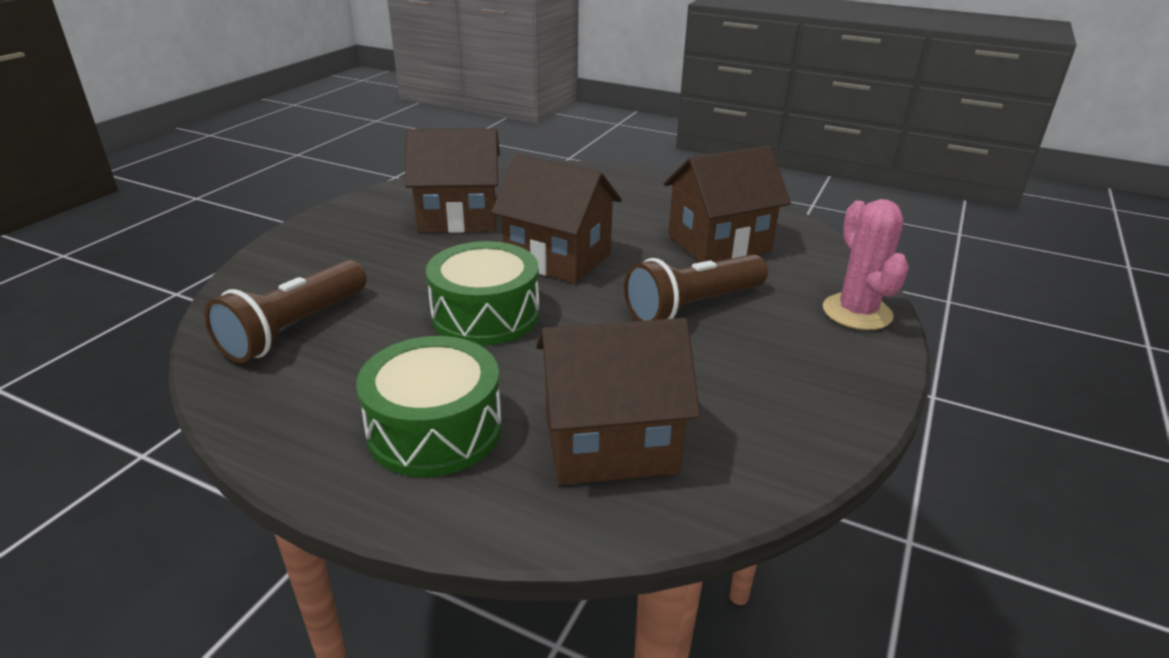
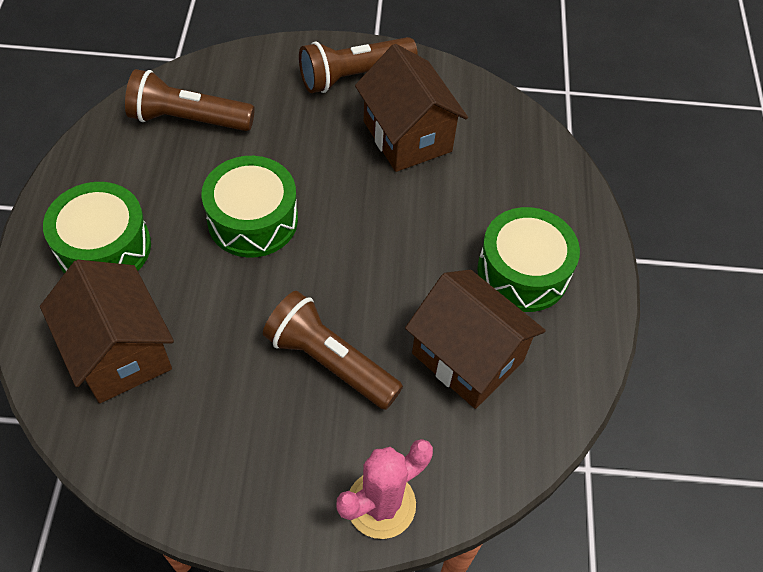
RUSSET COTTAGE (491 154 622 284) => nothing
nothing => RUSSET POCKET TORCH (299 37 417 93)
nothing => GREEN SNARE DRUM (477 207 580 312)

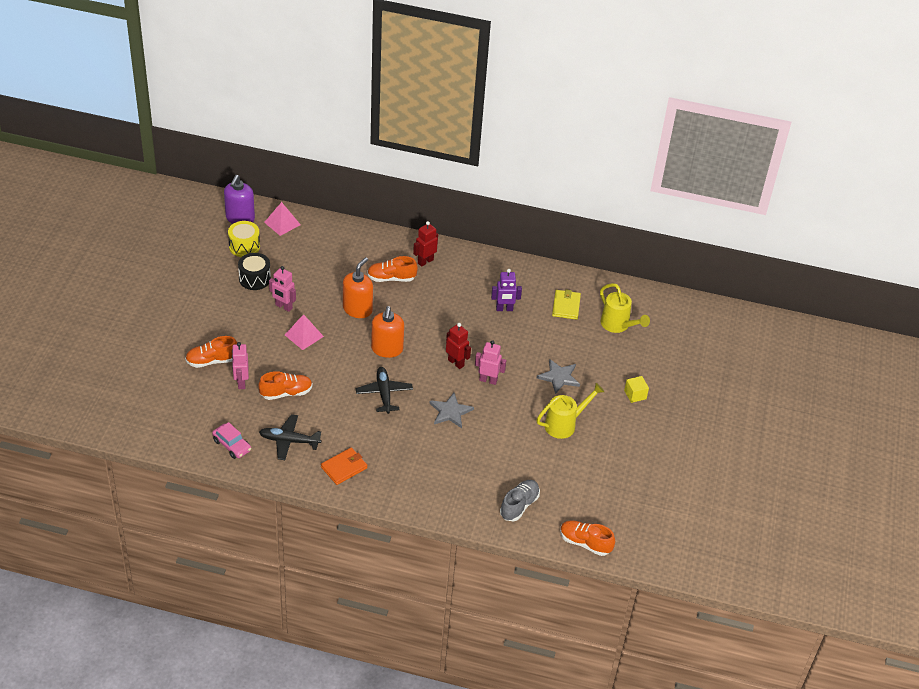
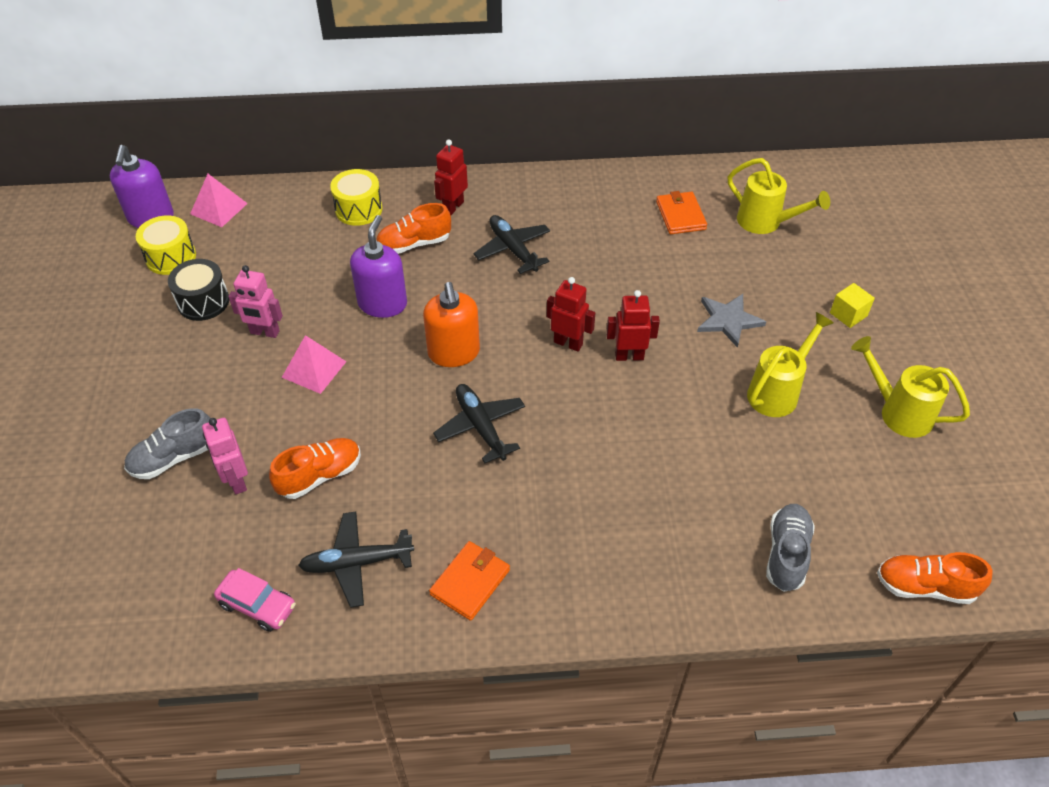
ORANGE SOAP DISPENSER (343 257 373 318) => PURPLE SOAP DISPENSER (350 215 407 318)
PURPLE ROBOT (491 269 522 311) => nothing
YELLOW BILLFOLD (552 289 581 320) => ORANGE BILLFOLD (656 191 707 234)
ORANGE SNEAKER (185 336 237 368) => GRAY SNEAKER (124 408 210 479)
ROSY ROBOT (475 340 506 385) => CRIMSON ROBOT (606 290 660 361)
GRAY STAR SHAPE (430 393 474 428) => nothing
nothing => YELLOW SNARE DRUM (330 169 382 226)
nothing => BLACK AEROPLANE (473 215 550 274)
nothing => YELLOW WATERING POT (851 336 970 438)

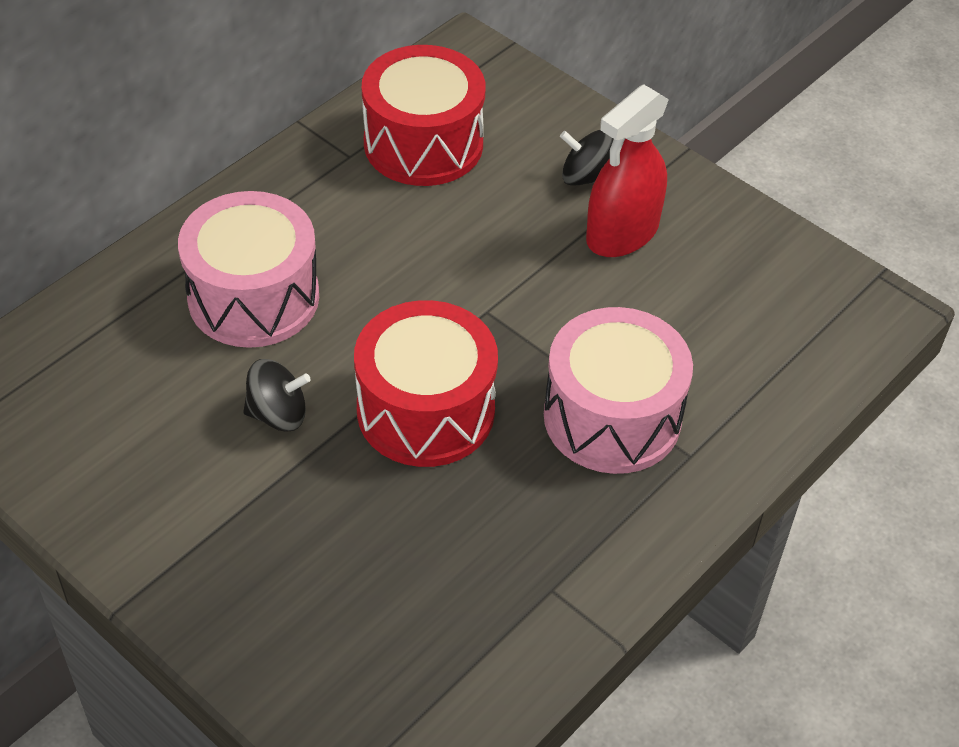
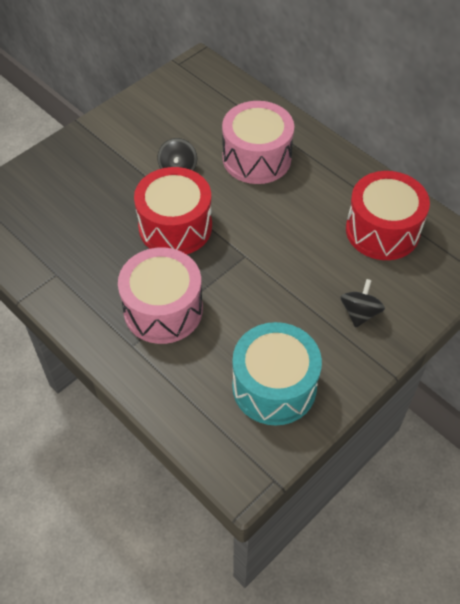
CRIMSON SPRAYER (586 84 669 257) => nothing
nothing => AQUA SNARE DRUM (232 322 322 425)

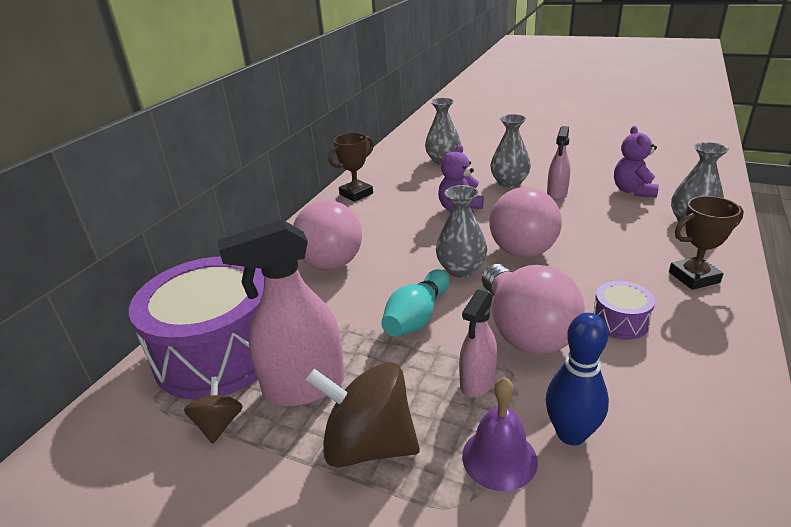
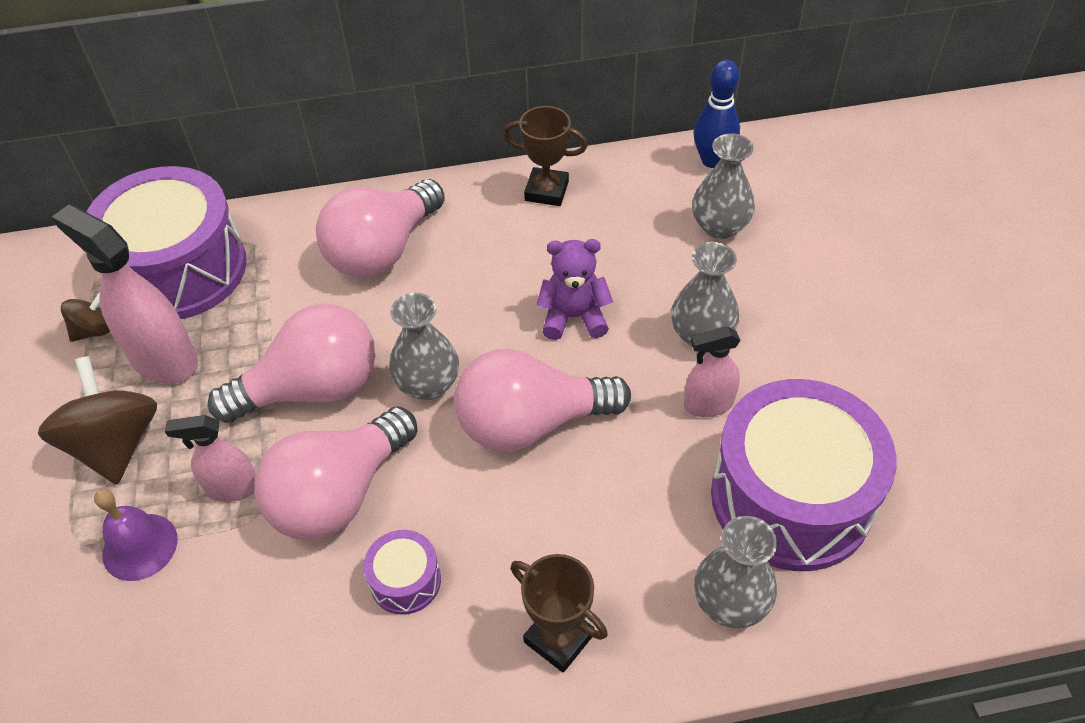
PURPLE TEDDY (614 126 659 197) => PURPLE SNARE DRUM (711 379 896 571)
AQUA TENPIN (381 269 450 336) => ROSY LIGHTBULB (208 303 375 423)
ROYAL BLUE TENPIN (546 313 609 445) => ROYAL BLUE TENPIN (694 60 740 168), moved

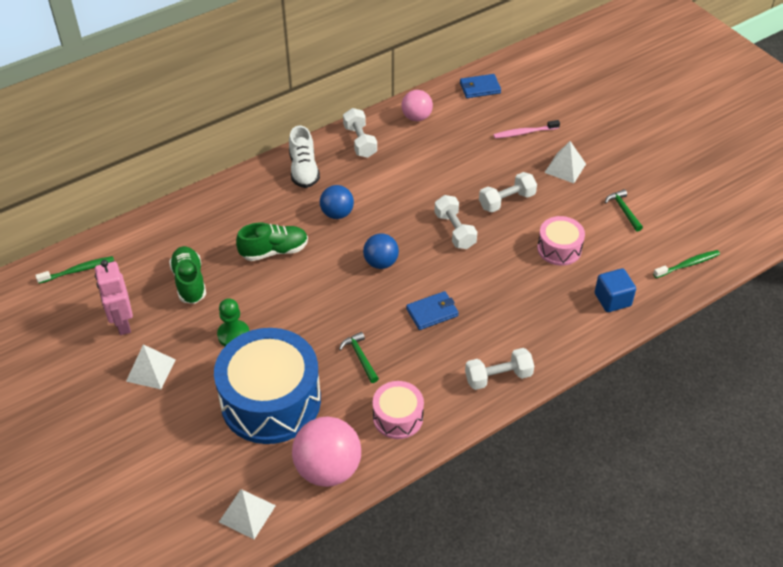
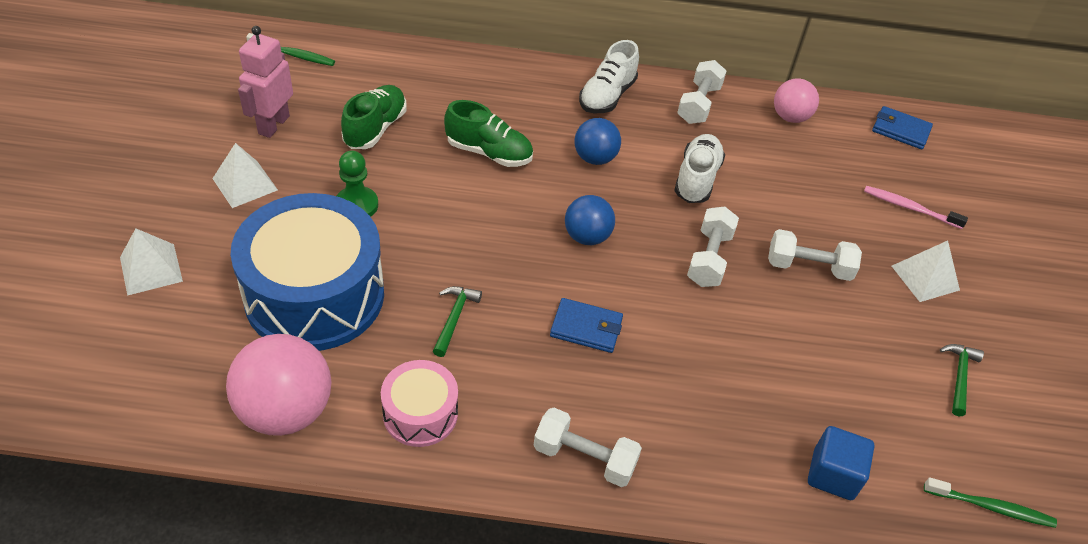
ROSY SNARE DRUM (537 216 585 266) => nothing
PURE WHITE SOLID PYRAMID (219 489 276 539) => PURE WHITE SOLID PYRAMID (120 229 183 296), moved
nothing => PURE WHITE SNEAKER (674 134 725 203)

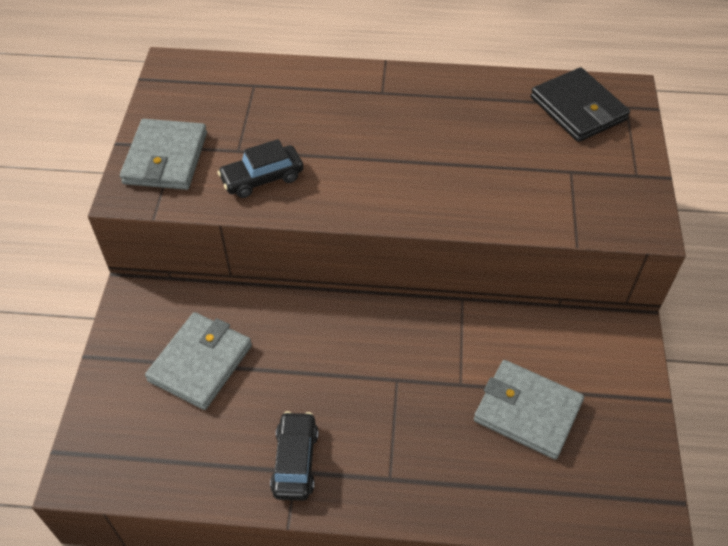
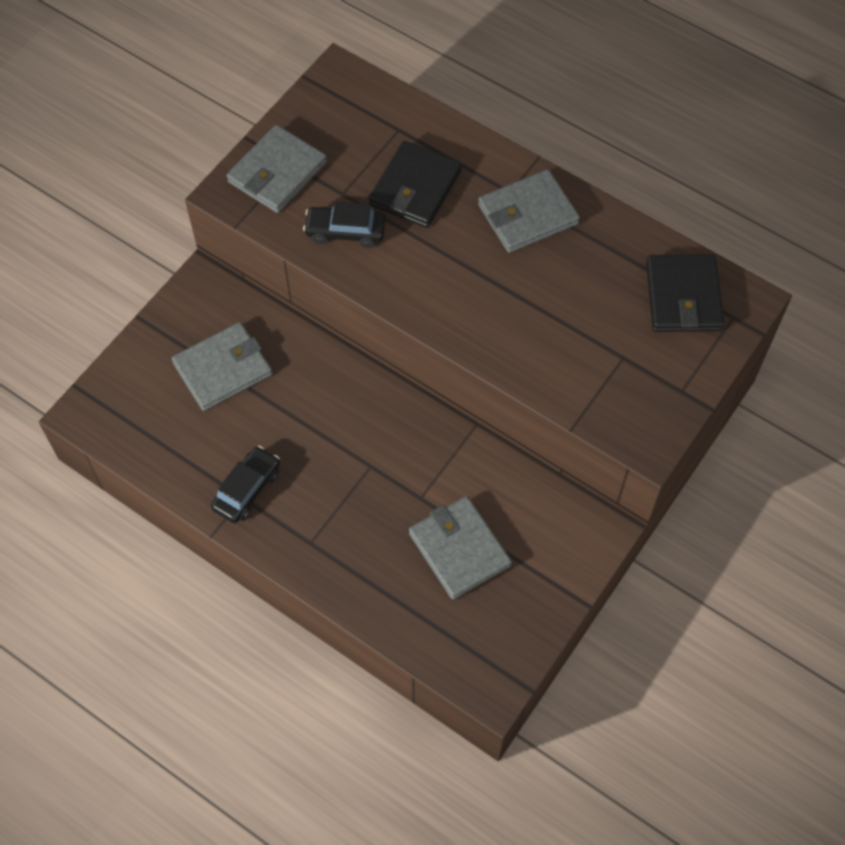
nothing => BLACK BILLFOLD (369 141 462 228)
nothing => GRAY BILLFOLD (478 169 580 253)

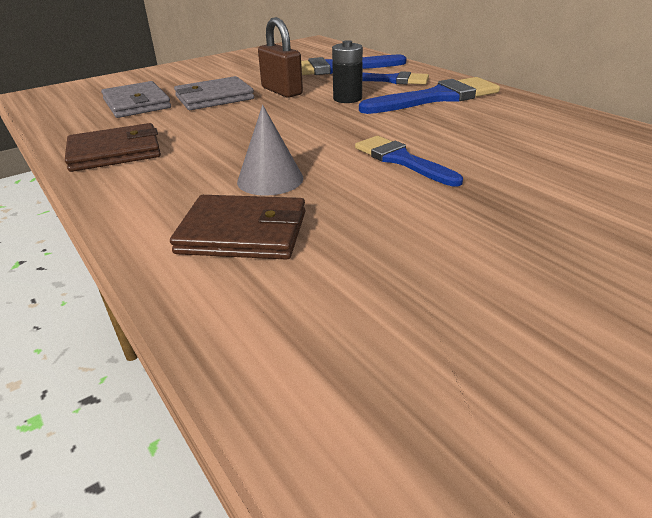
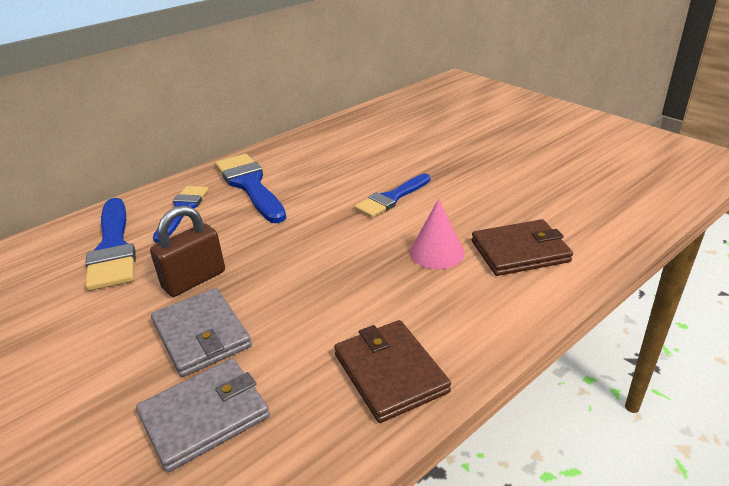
BLACK BATTERY (332 40 363 103) => nothing
GRAY CONE (237 105 303 196) => ROSY CONE (410 199 465 269)
RUSSET BILLFOLD (170 195 305 260) => RUSSET BILLFOLD (472 219 573 276), 75 degrees clockwise

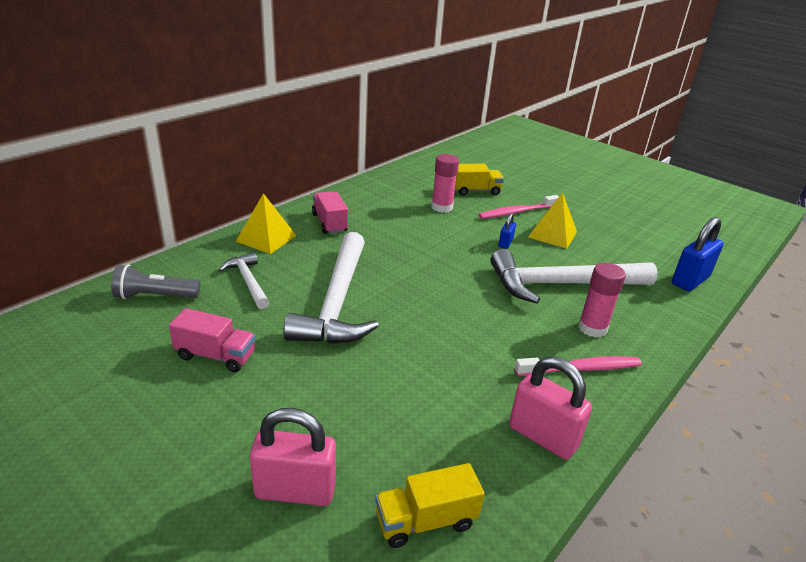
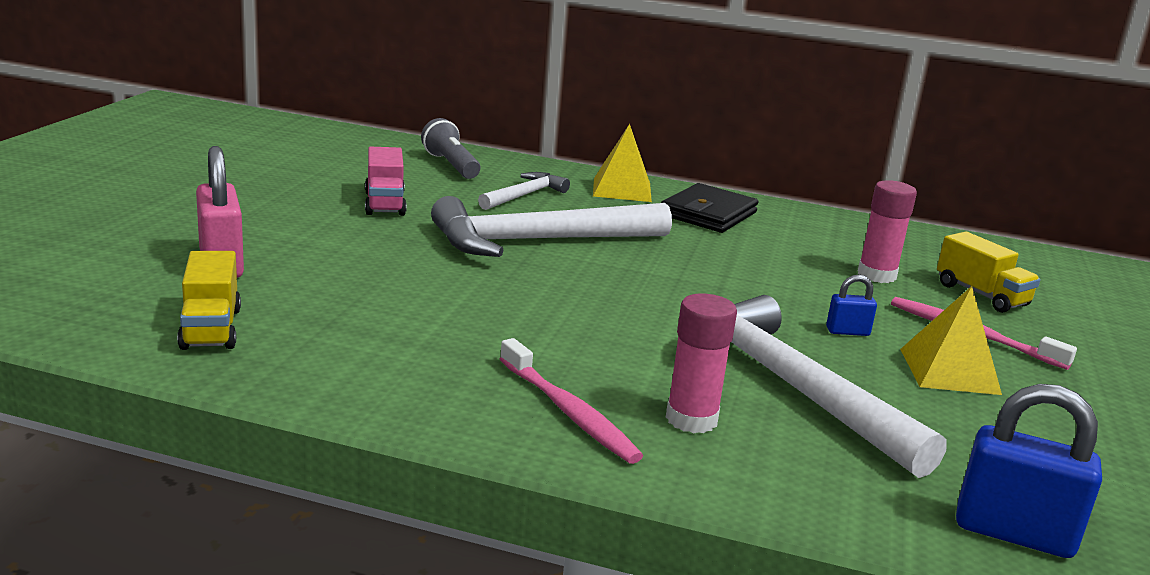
ROSY TRUCK (312 191 348 234) => BLACK BILLFOLD (661 183 759 233)
ROSY SMALL LOCK (509 357 592 460) => nothing
YELLOW TRUCK (375 463 484 548) => YELLOW TRUCK (177 251 241 350), 150 degrees counterclockwise

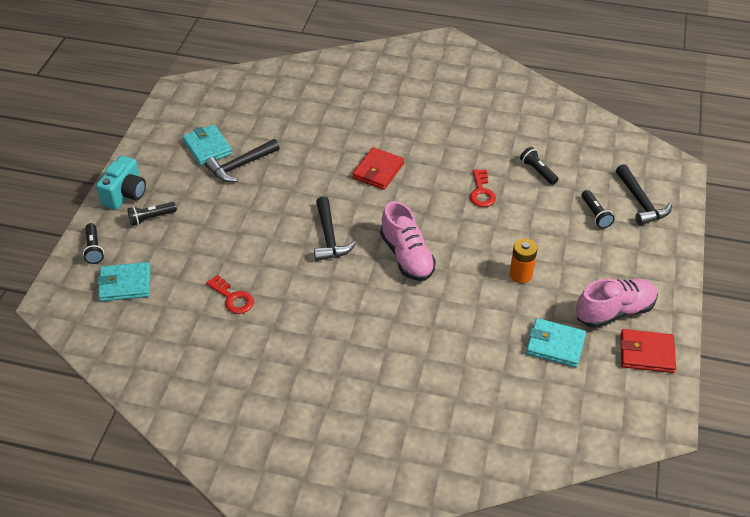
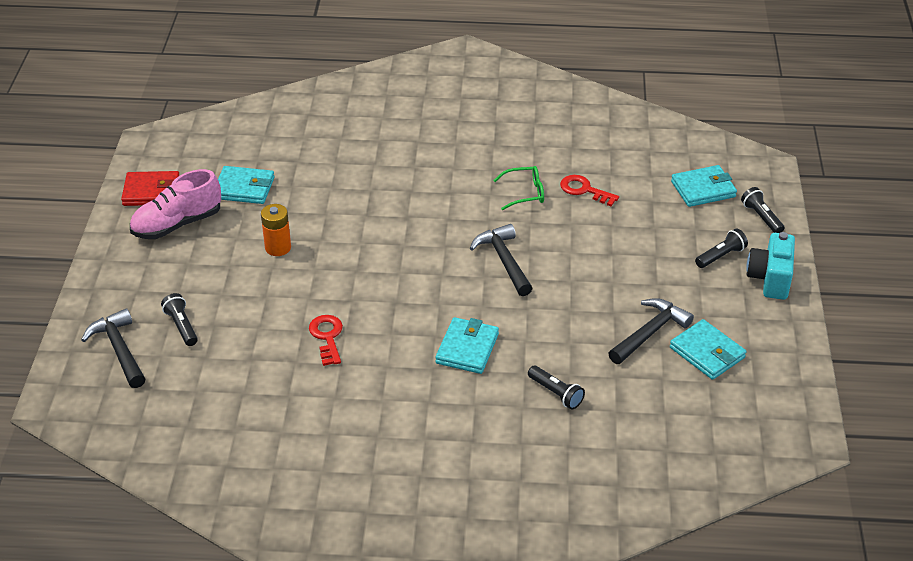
CRIMSON BILLFOLD (352 147 404 190) => AQUA BILLFOLD (435 317 499 374)
BLACK POCKET TORCH (520 147 558 185) => BLACK POCKET TORCH (528 366 585 409), moved
ROSY SNEAKER (380 201 436 281) => nothing
nothing => GREEN GLASSES (493 166 544 210)

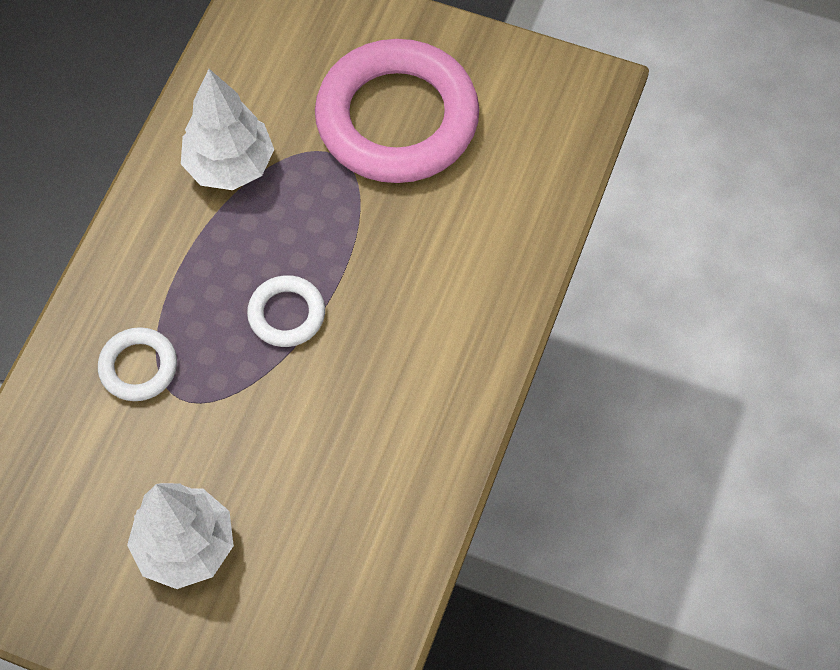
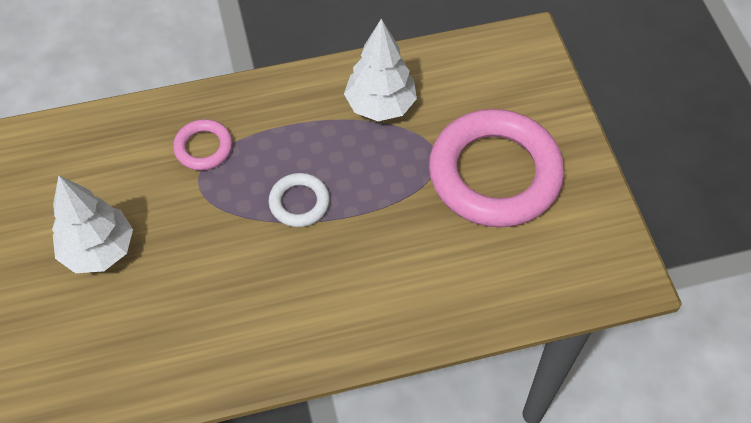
PURE WHITE HOOP (98 327 177 401) => ROSY HOOP (173 119 233 170)

